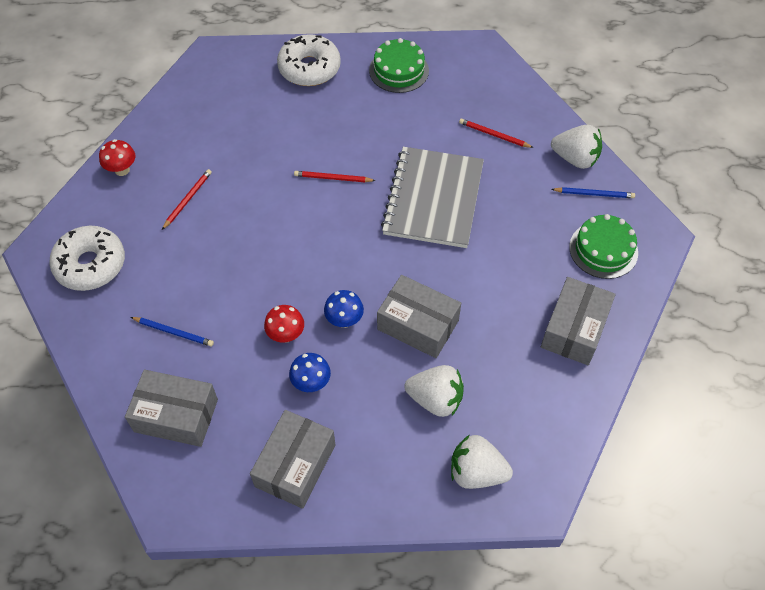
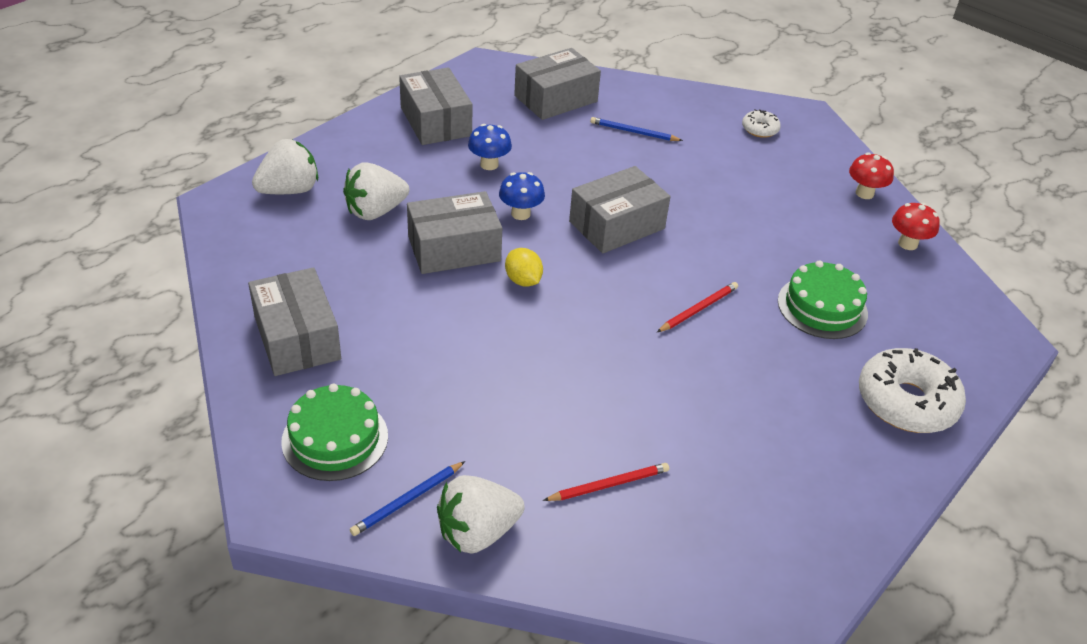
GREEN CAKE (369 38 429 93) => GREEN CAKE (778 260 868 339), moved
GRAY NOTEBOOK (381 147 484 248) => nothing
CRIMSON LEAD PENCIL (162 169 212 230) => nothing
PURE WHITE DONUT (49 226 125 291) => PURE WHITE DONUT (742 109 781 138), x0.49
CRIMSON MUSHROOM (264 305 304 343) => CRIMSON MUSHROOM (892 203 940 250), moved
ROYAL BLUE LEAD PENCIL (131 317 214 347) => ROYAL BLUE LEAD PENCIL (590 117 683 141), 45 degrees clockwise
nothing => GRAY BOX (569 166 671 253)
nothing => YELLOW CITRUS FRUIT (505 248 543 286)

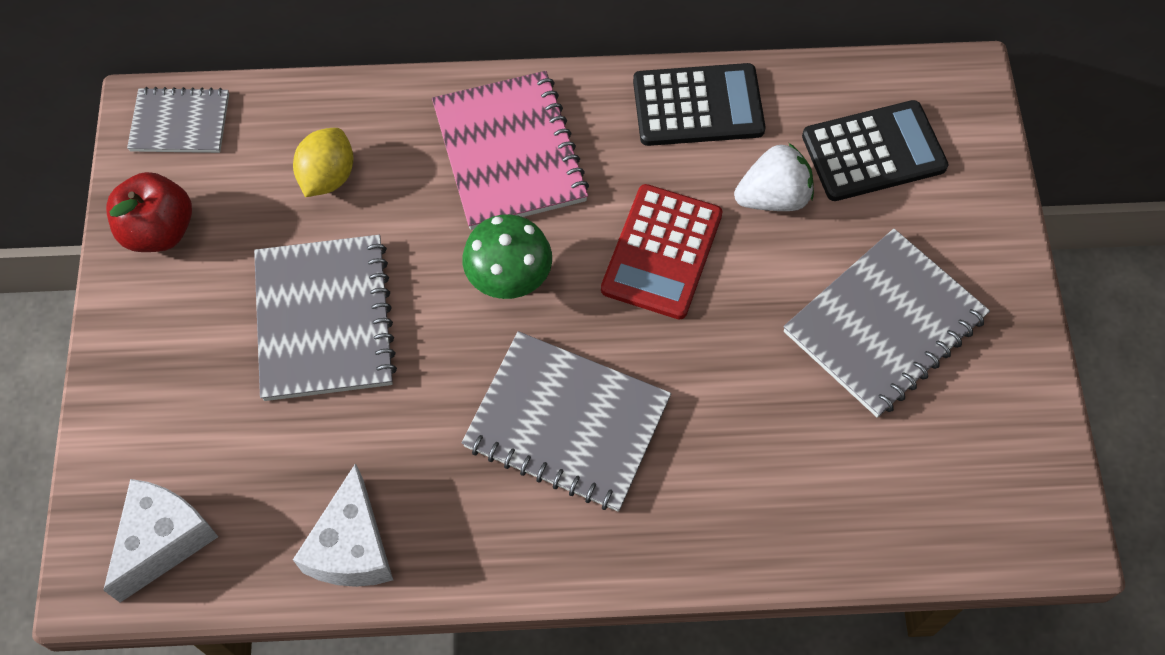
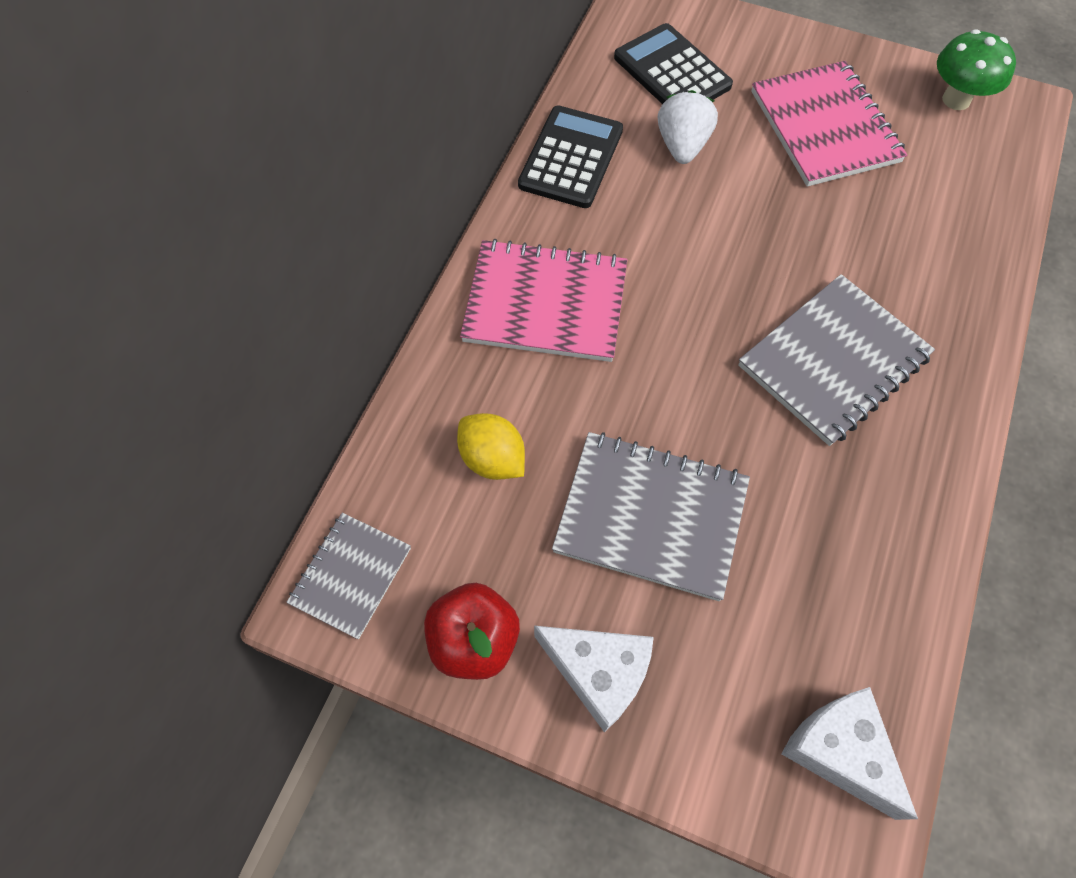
BLACK CALCULATOR (802 100 949 201) => BLACK CALCULATOR (614 23 733 104), 45 degrees counterclockwise
CRIMSON CALCULATOR (601 184 723 320) => nothing
GREEN MUSHROOM (462 214 552 299) => GREEN MUSHROOM (937 29 1016 110), moved
GRAY NOTEBOOK (783 229 990 418) => ROSY NOTEBOOK (751 61 907 187)
PURE WHITE CHEESE (293 463 393 587) => PURE WHITE CHEESE (534 626 654 732), moved

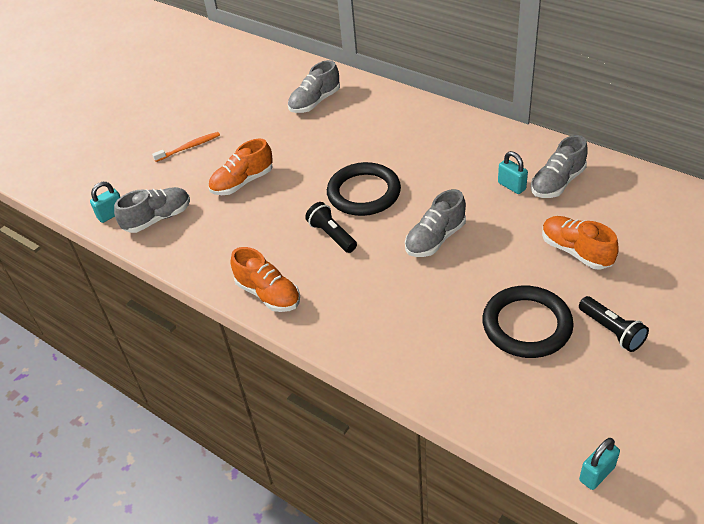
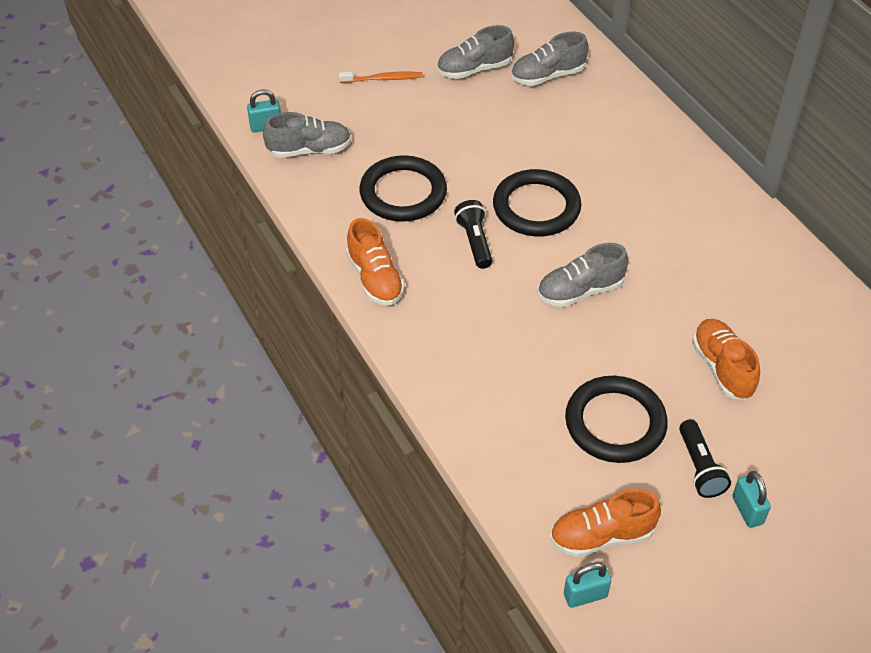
GRAY SNEAKER (531 135 588 198) => GRAY SNEAKER (437 25 514 79), moved
ORANGE SNEAKER (208 139 273 195) => ORANGE SNEAKER (550 489 661 557), moved
AQUA SMALL LOCK (498 151 528 194) => AQUA SMALL LOCK (732 471 771 528), moved
nothing => BLACK HOOP (360 155 447 222)

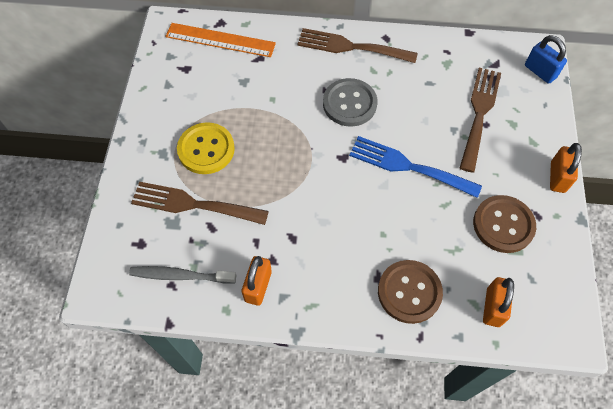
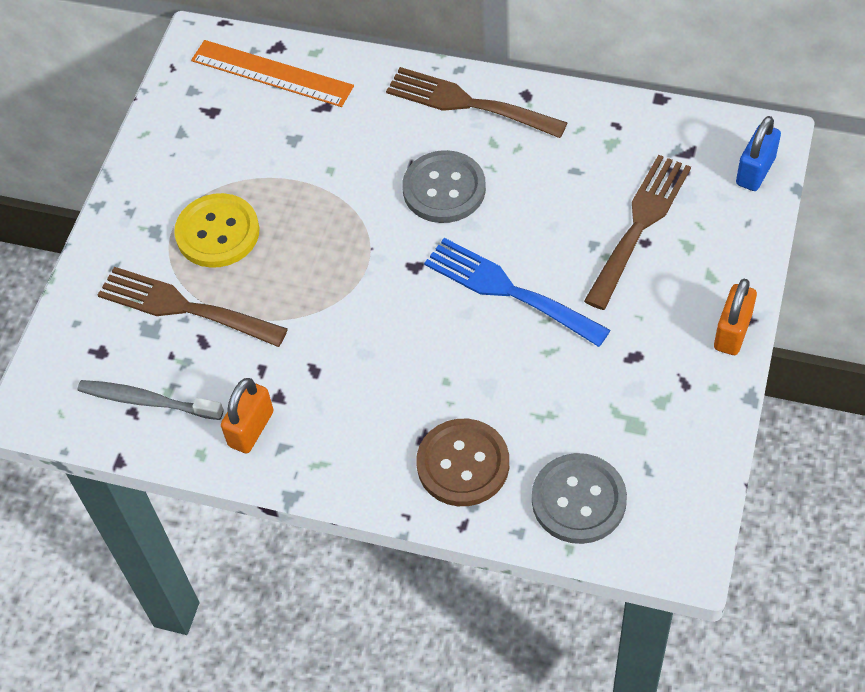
ROYAL BLUE SMALL LOCK (525 35 567 84) => ROYAL BLUE SMALL LOCK (736 116 781 191), 60 degrees clockwise
RUSSET SHIRT BUTTON (473 195 536 253) => nothing
ORANGE SMALL LOCK (483 277 514 327) => GRAY SHIRT BUTTON (532 453 627 544)

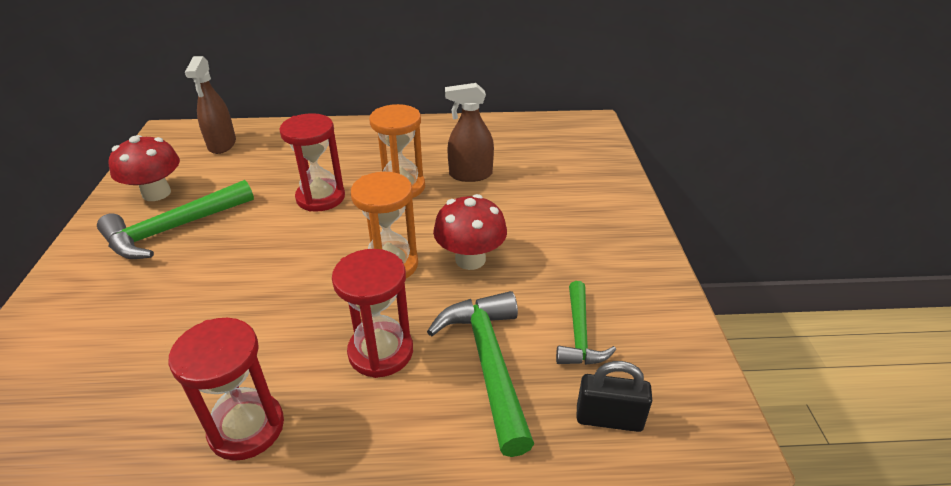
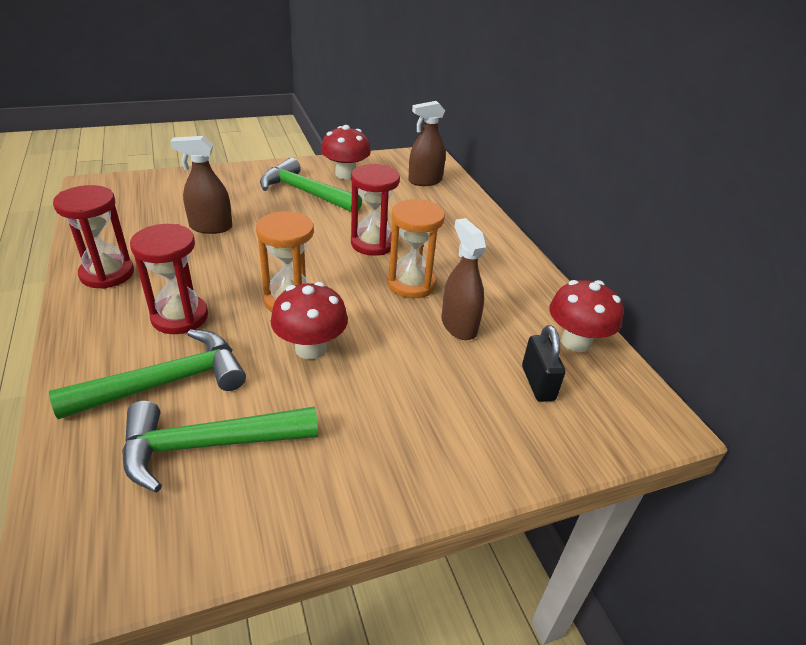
GREEN HAMMER (556 281 616 365) => GREEN HAMMER (122 401 318 493), x1.64
BLACK SMALL LOCK (576 361 652 432) => BLACK SMALL LOCK (522 325 566 402), moved
nothing => RUSSET SPRAYER (170 136 232 234)
nothing => CRIMSON MUSHROOM (549 280 623 352)

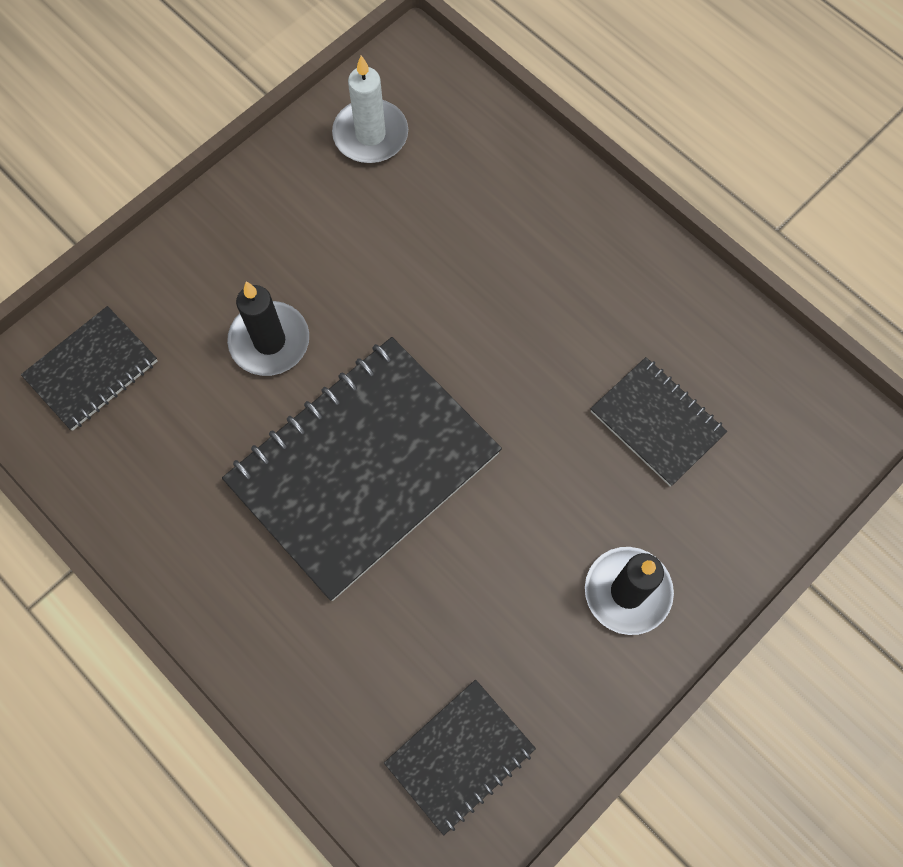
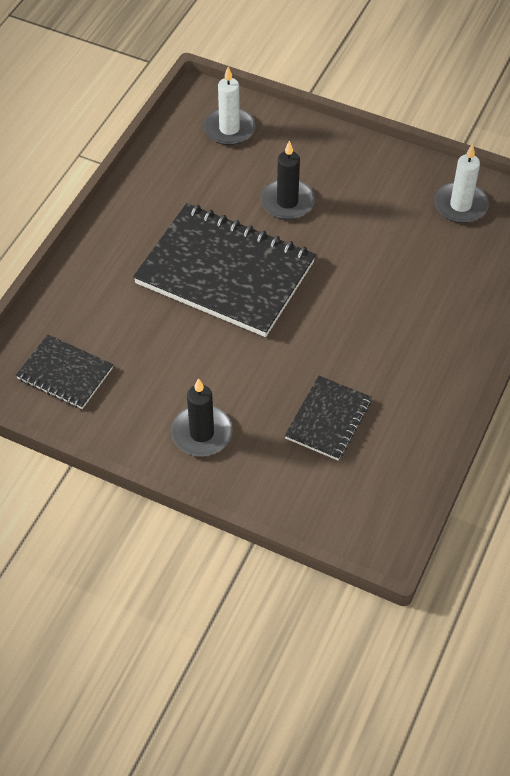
BLACK NOTEBOOK (21 306 158 431) => PURE WHITE CANDLE (204 67 255 145)

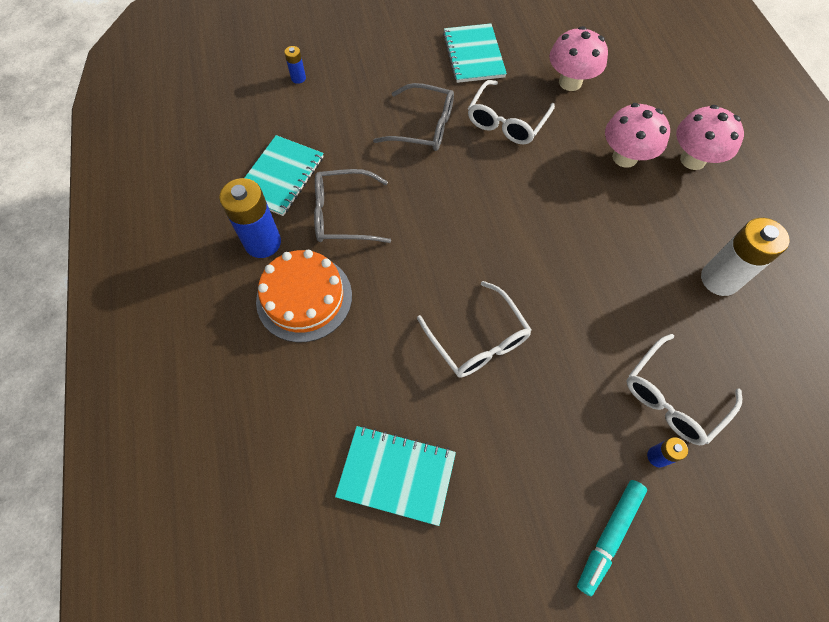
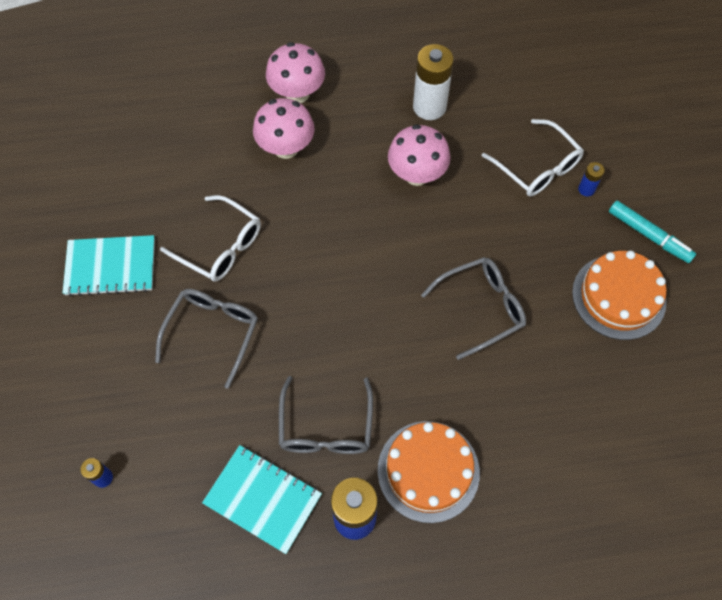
ROSY MUSHROOM (549 26 608 91) => ROSY MUSHROOM (388 124 451 186), moved
PURE WHITE GLASSES (417 281 532 378) => GRAY GLASSES (421 257 526 360)
AQUA NOTEBOOK (335 426 456 526) => nothing
nothing => ORANGE CAKE (572 251 667 340)

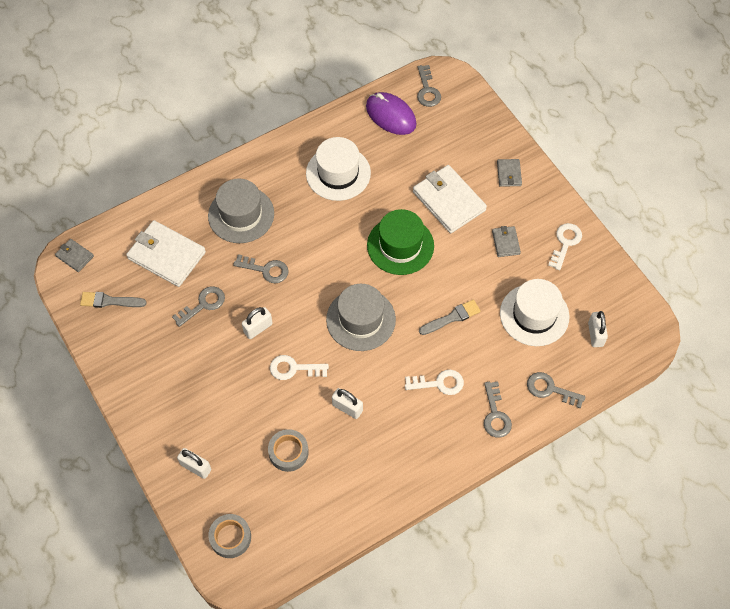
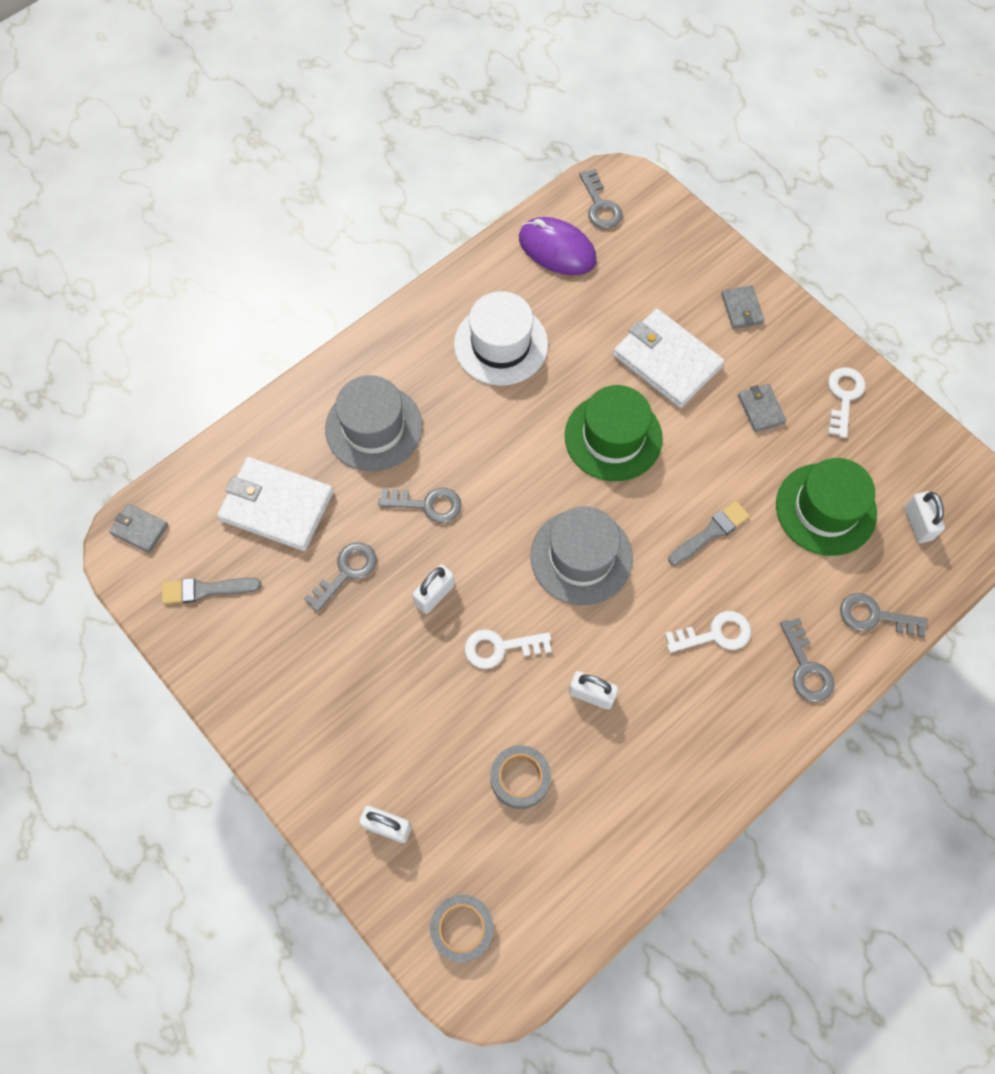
PURE WHITE TOP HAT (500 279 570 346) => GREEN TOP HAT (776 458 877 556)

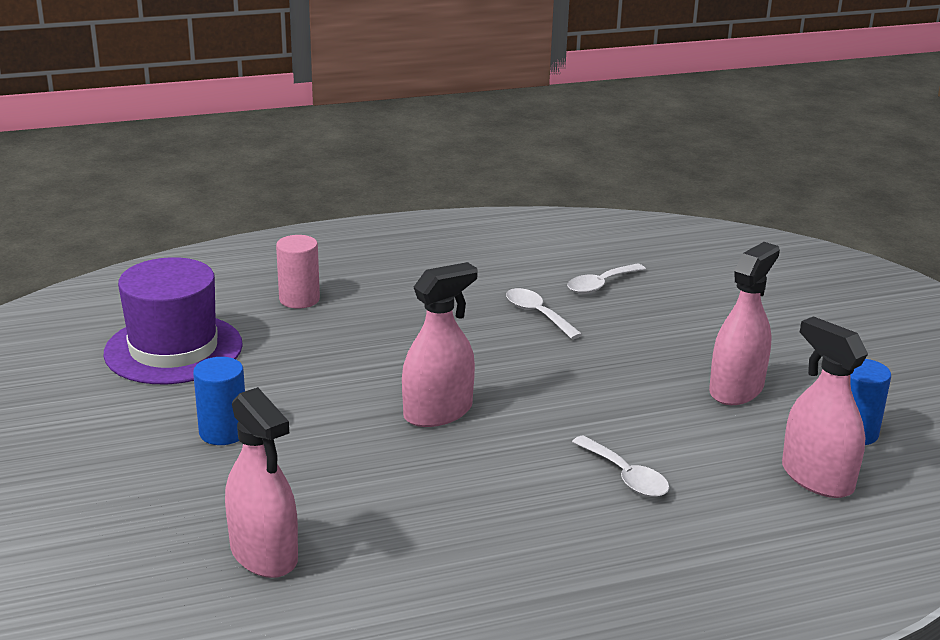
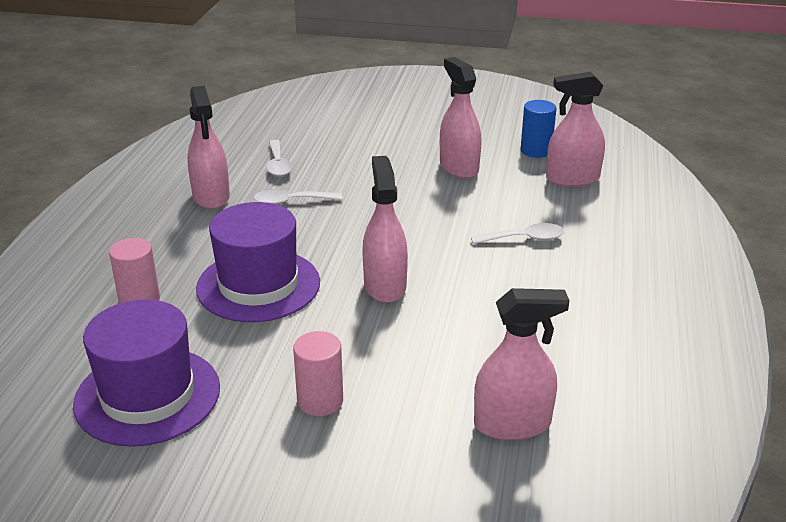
ROYAL BLUE CYLINDER SHAPE (193 357 245 445) => ROSY CYLINDER SHAPE (293 331 343 416)
nothing => ROSY SPRAYER (187 86 230 209)
nothing => PURPLE TOP HAT (196 202 320 322)

